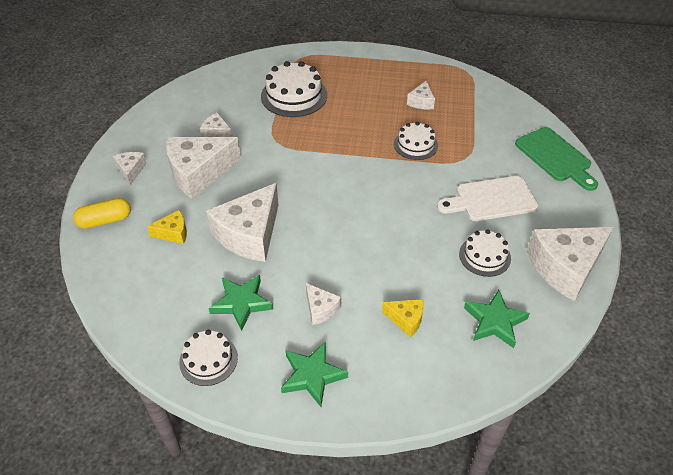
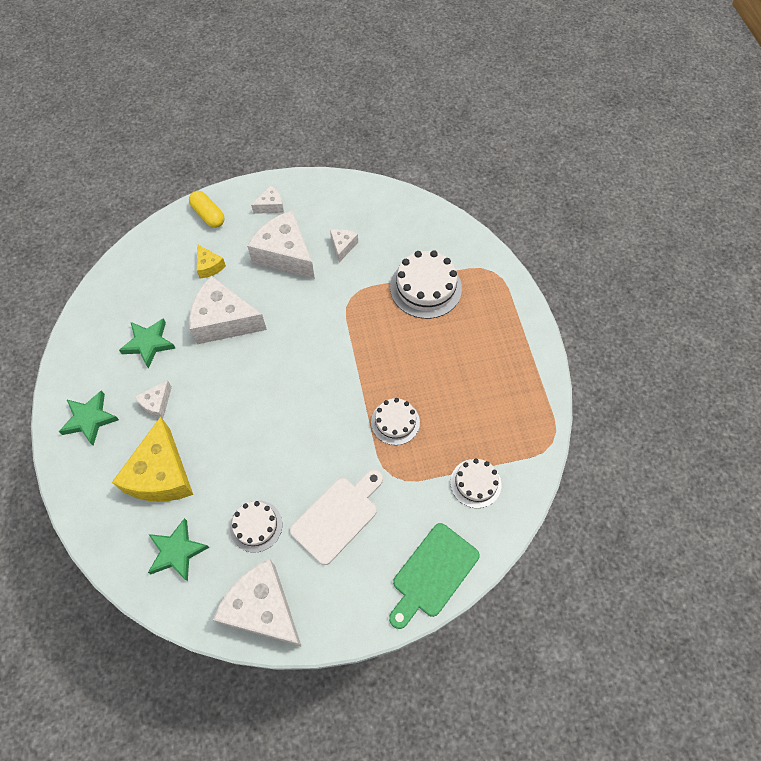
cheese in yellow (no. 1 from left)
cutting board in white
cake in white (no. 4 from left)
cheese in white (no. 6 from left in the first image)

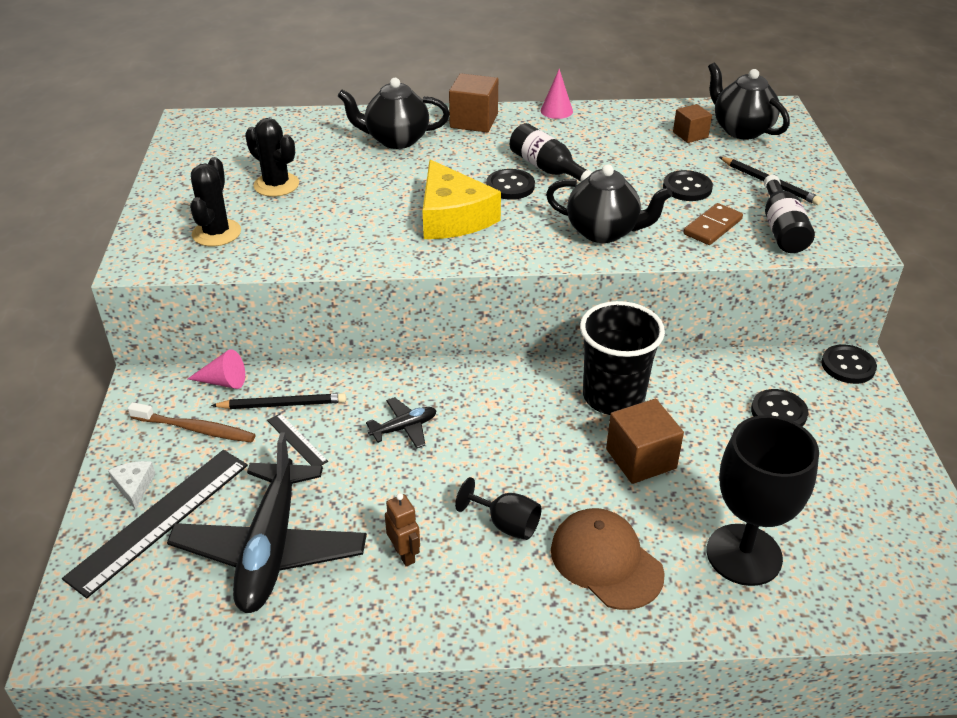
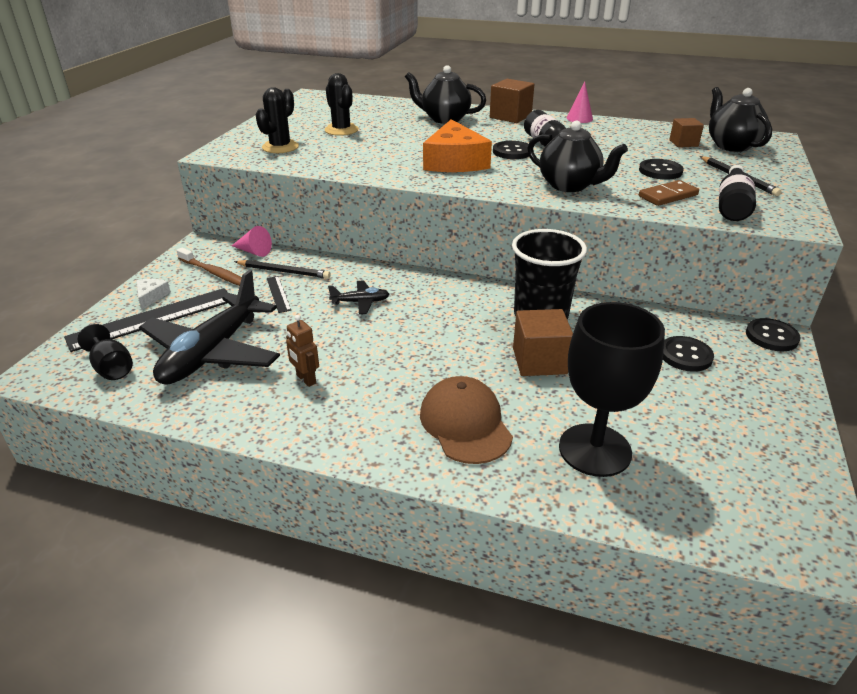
goblet in black (no. 1 from left)
robot in brown
cheese in orange

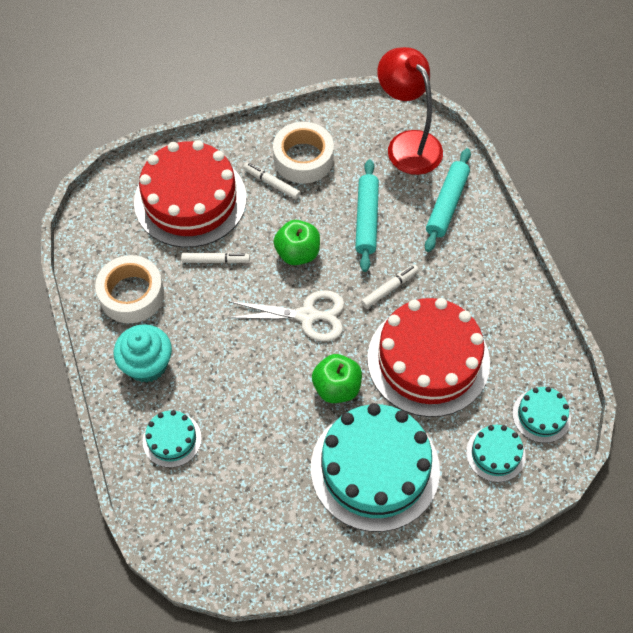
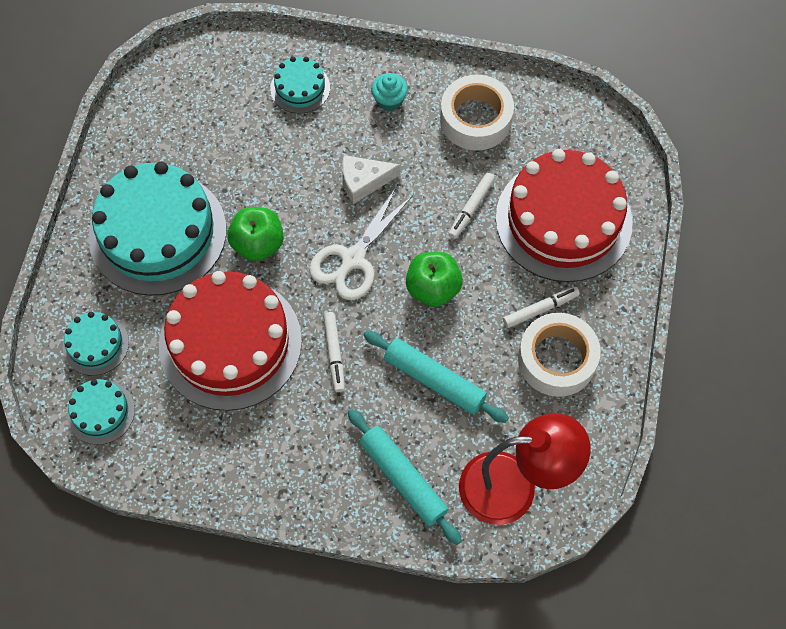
cheese in white
cupcake in turquoise

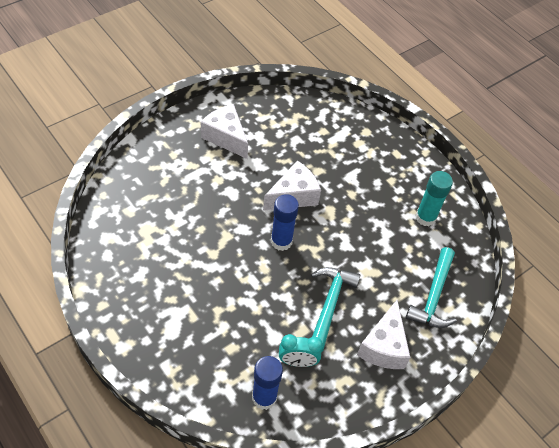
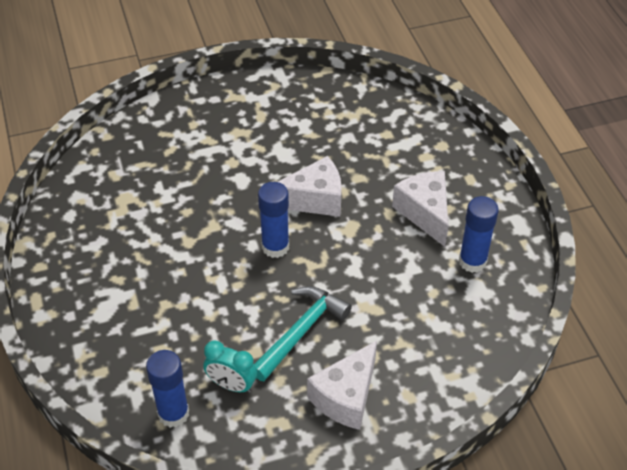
cheese in white (no. 3 from left)
glue stick in blue (no. 3 from left)
hammer in turquoise (no. 2 from left in the first image)

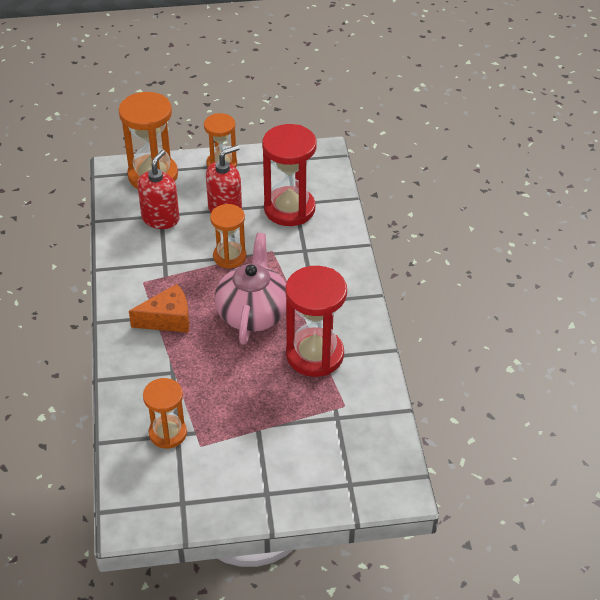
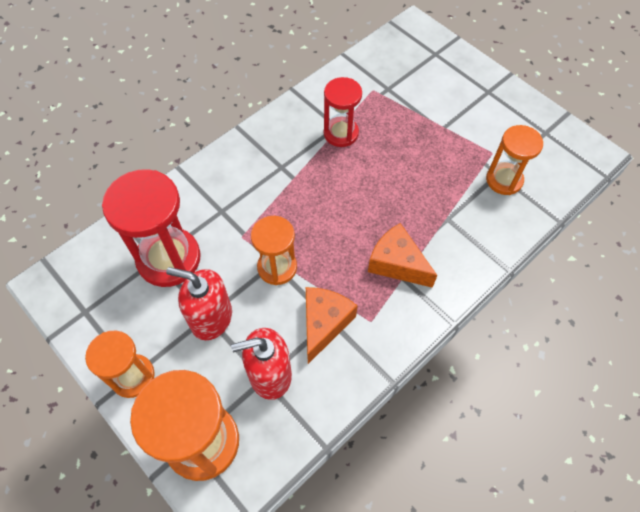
cheese in orange (no. 1 from left)
hourglass in red (no. 2 from left)
teapot in pink

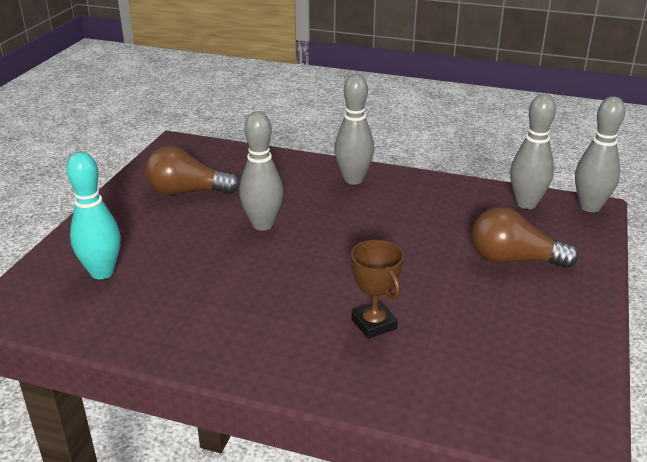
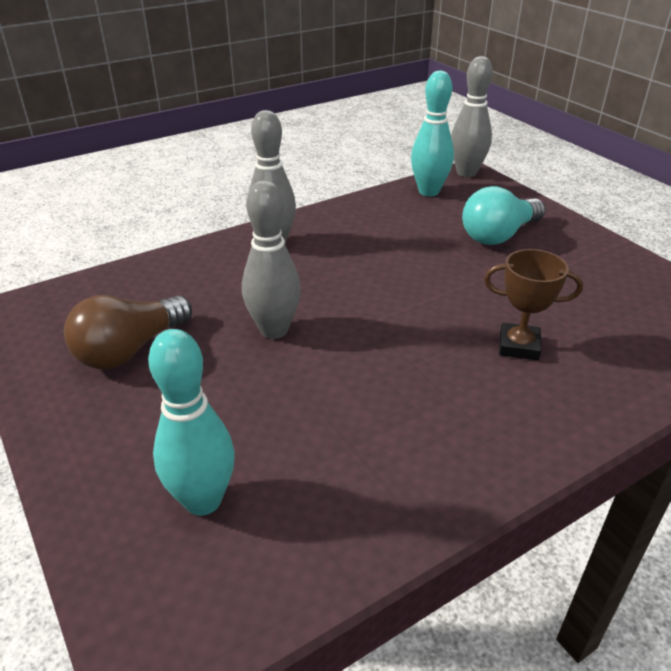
bowling pin in turquoise (no. 2 from left)
light bulb in turquoise

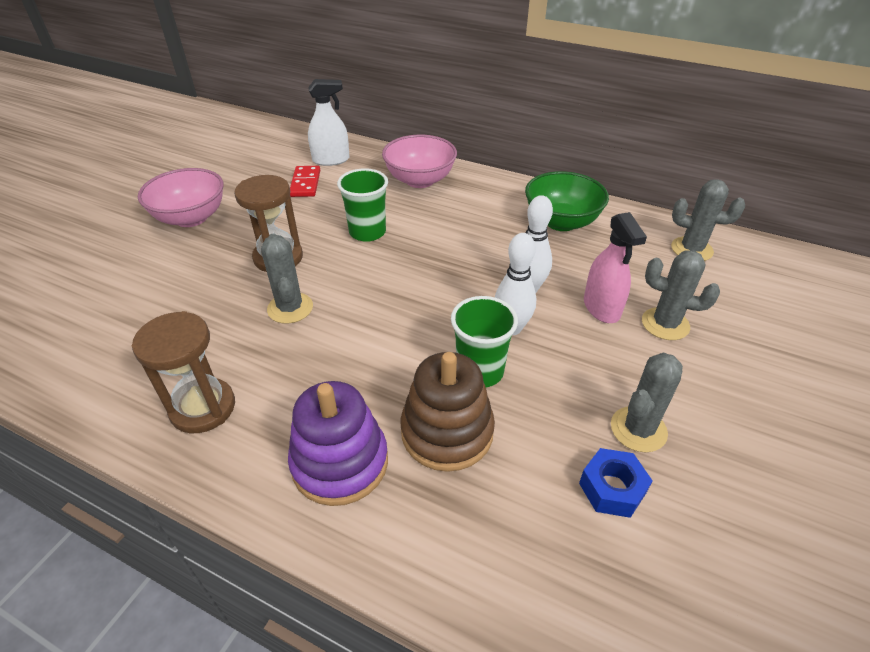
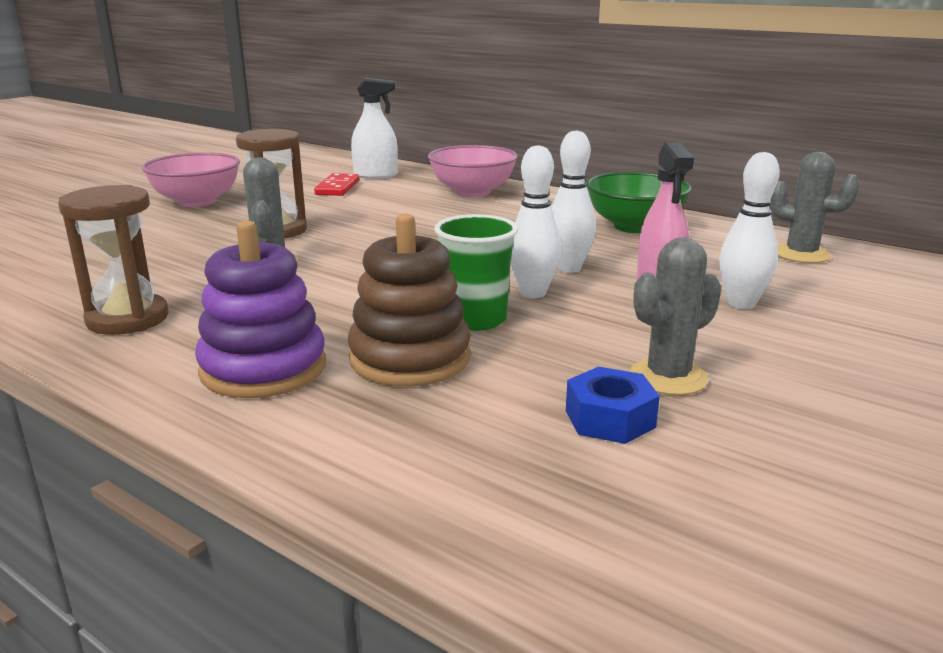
bowling pin in white (no. 3 from left)
cup in green (no. 1 from left in the first image)

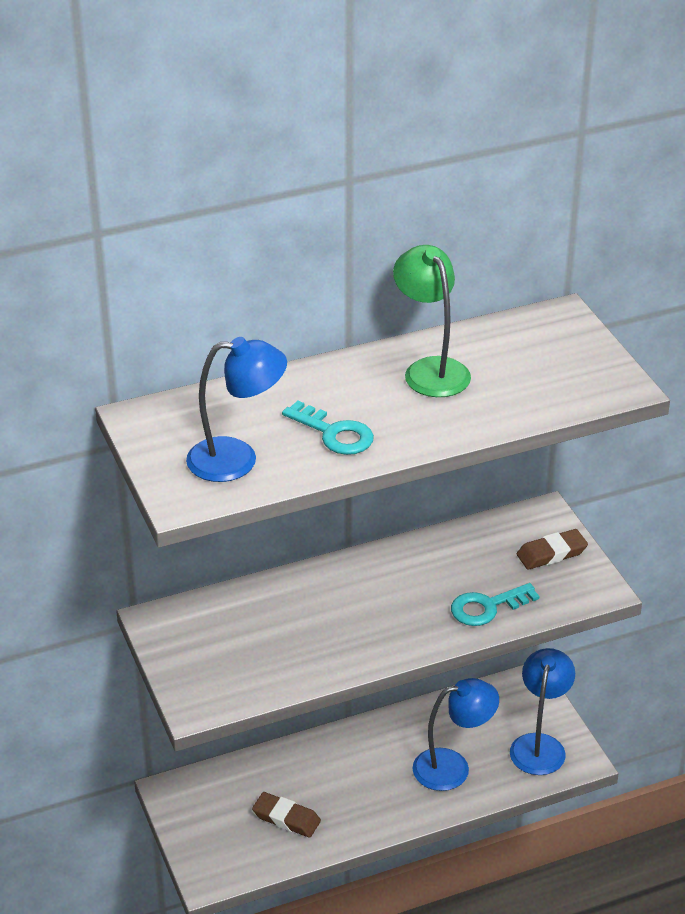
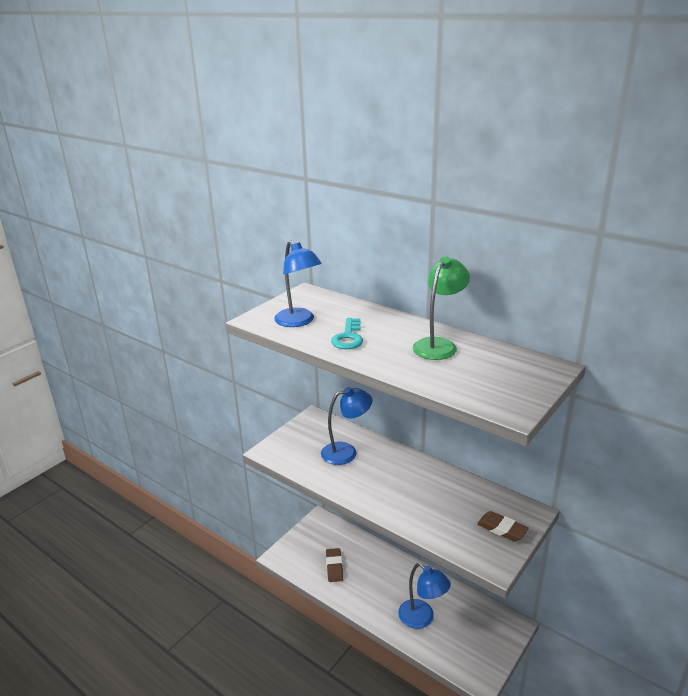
lamp in blue (no. 2 from left)
key in turquoise (no. 2 from left in the first image)

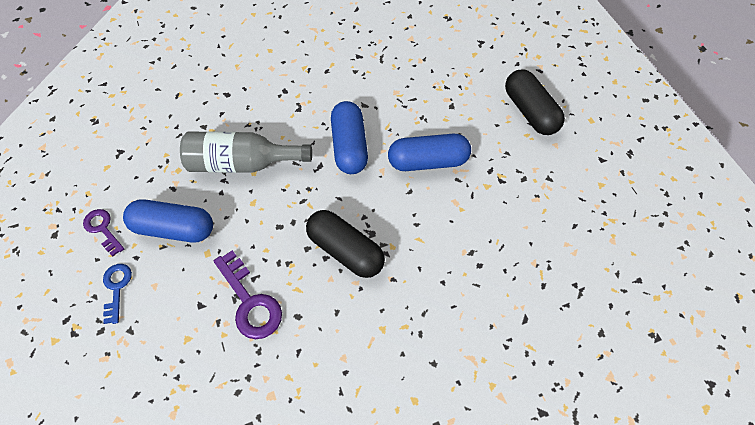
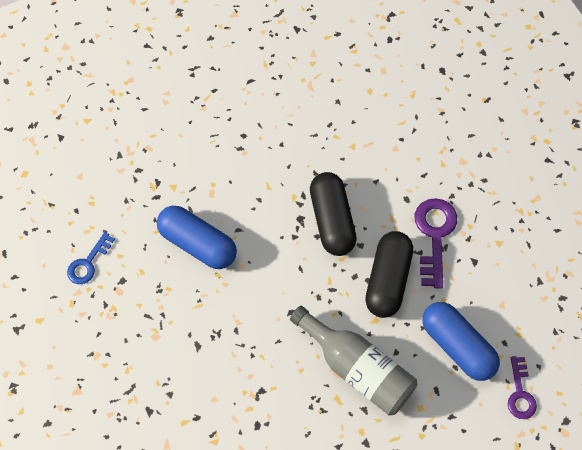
key in blue
capsule in black (no. 2 from left)
capsule in blue (no. 2 from left in the first image)

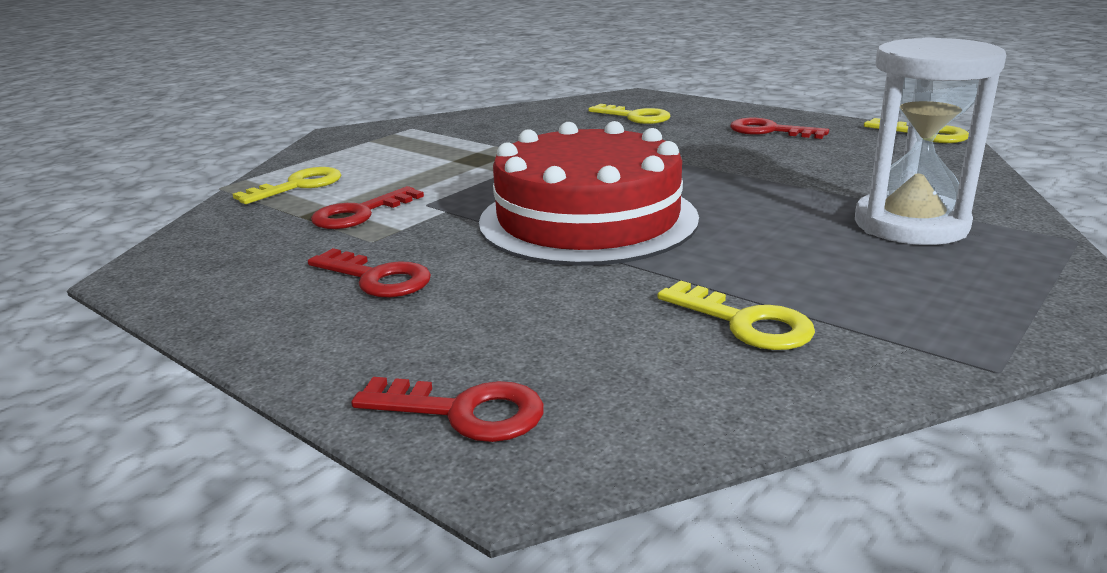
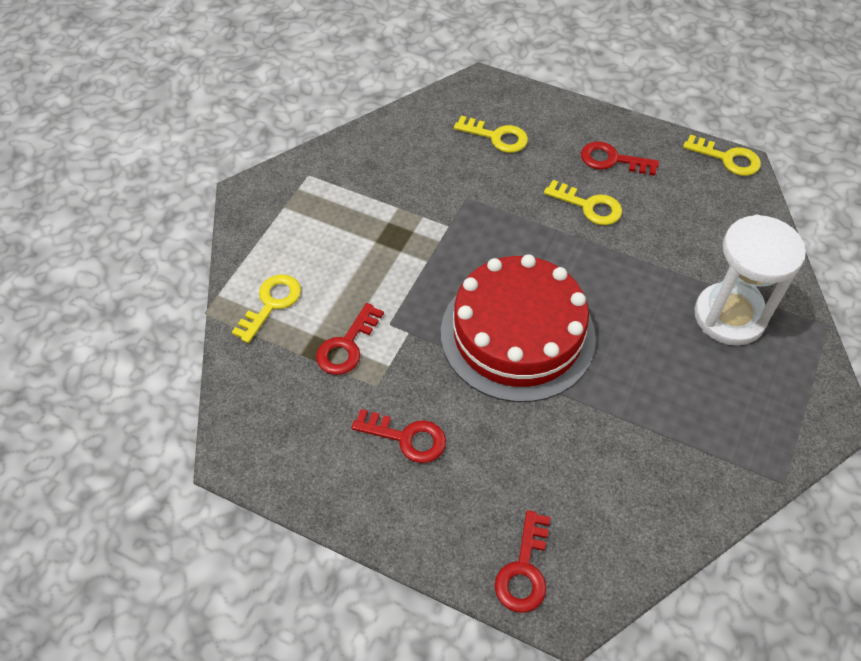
key in red (no. 3 from left)
key in yellow (no. 3 from left)

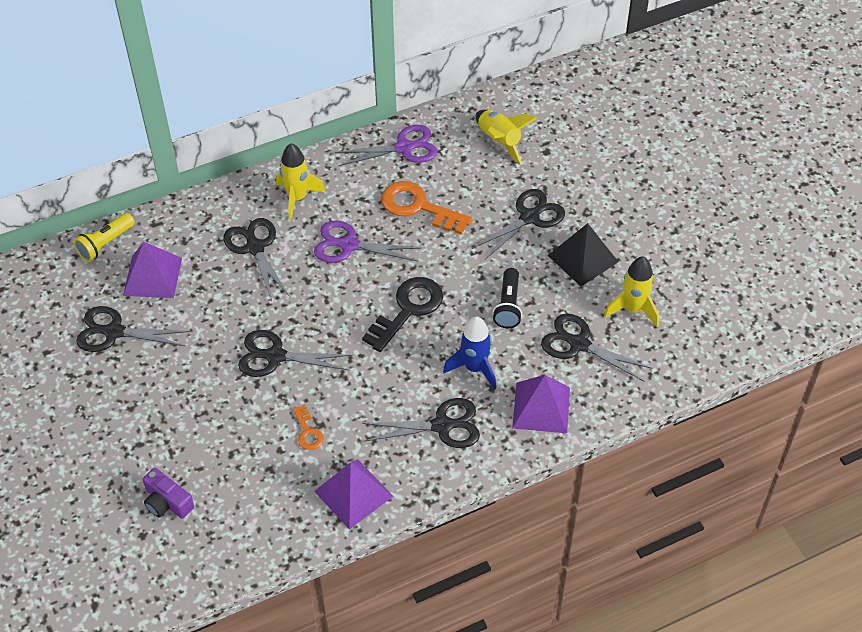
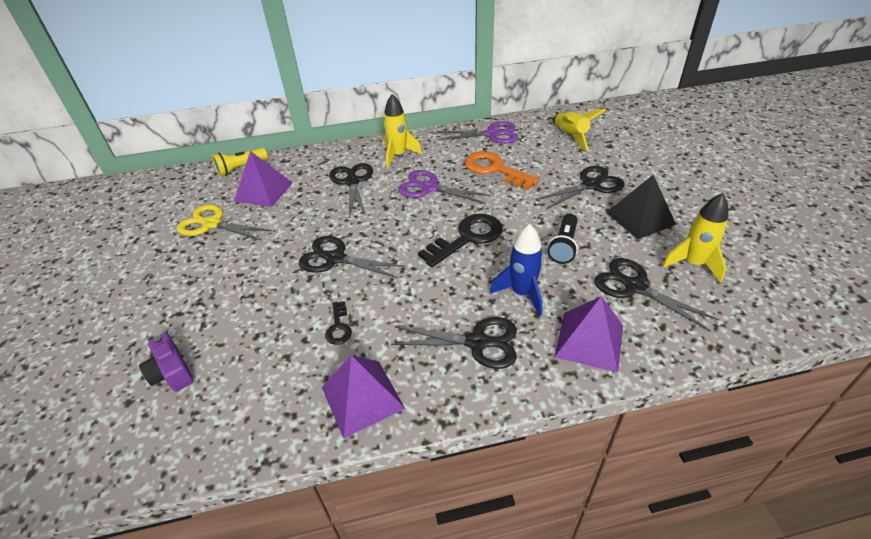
scissors in yellow
key in black (no. 1 from left)

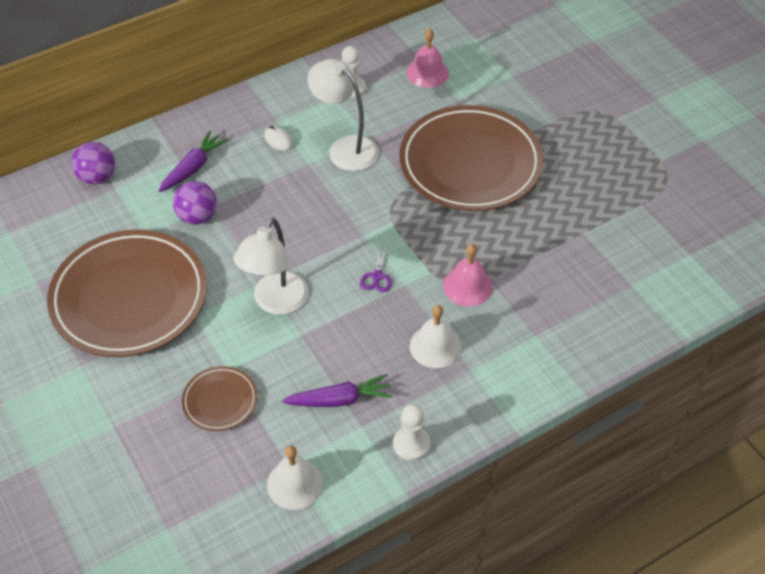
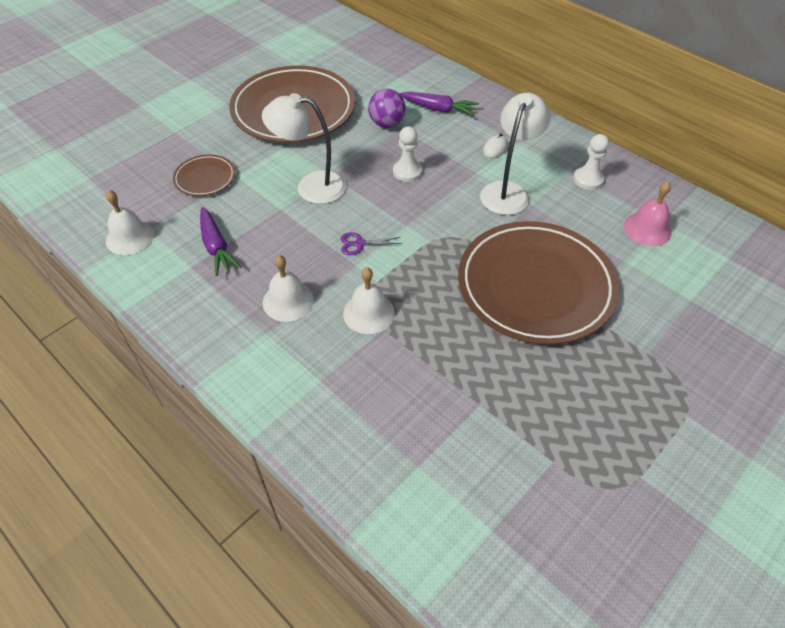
bell in white (no. 3 from left)
pawn in white (no. 1 from left)
ball in purple (no. 1 from left in the first image)

